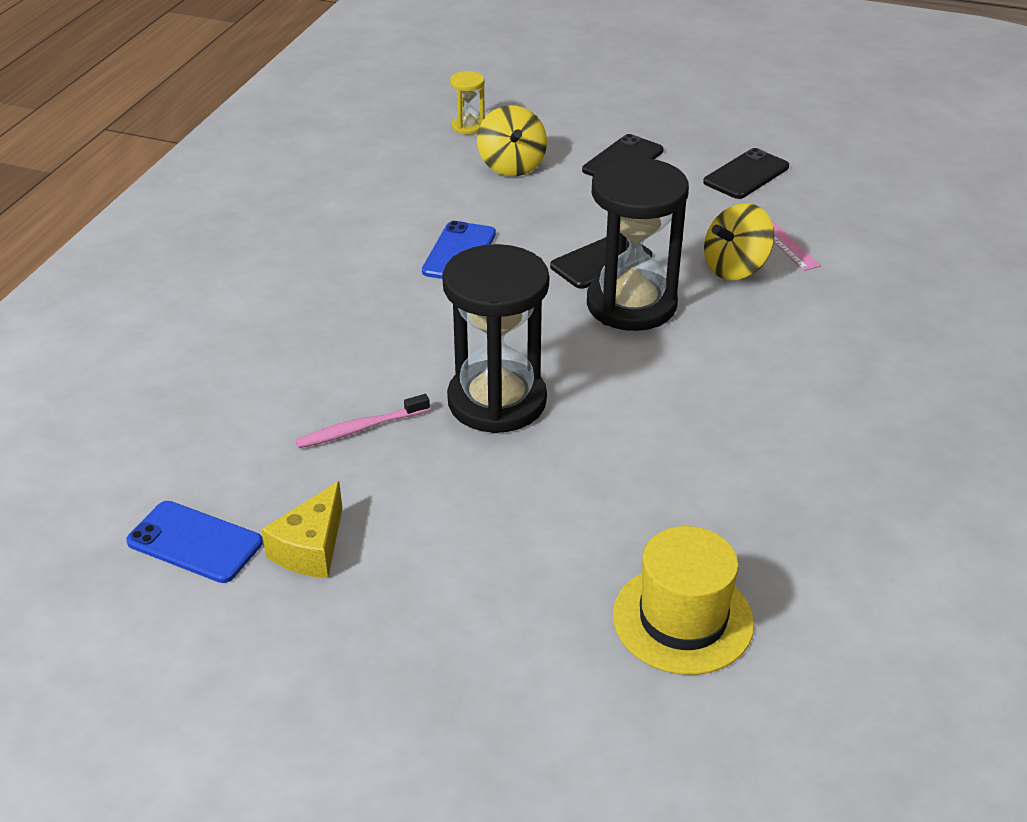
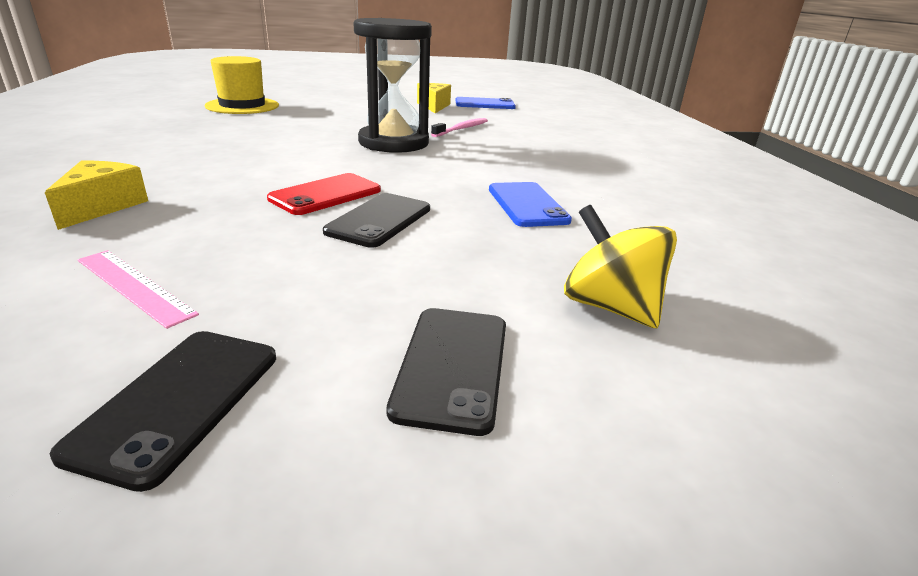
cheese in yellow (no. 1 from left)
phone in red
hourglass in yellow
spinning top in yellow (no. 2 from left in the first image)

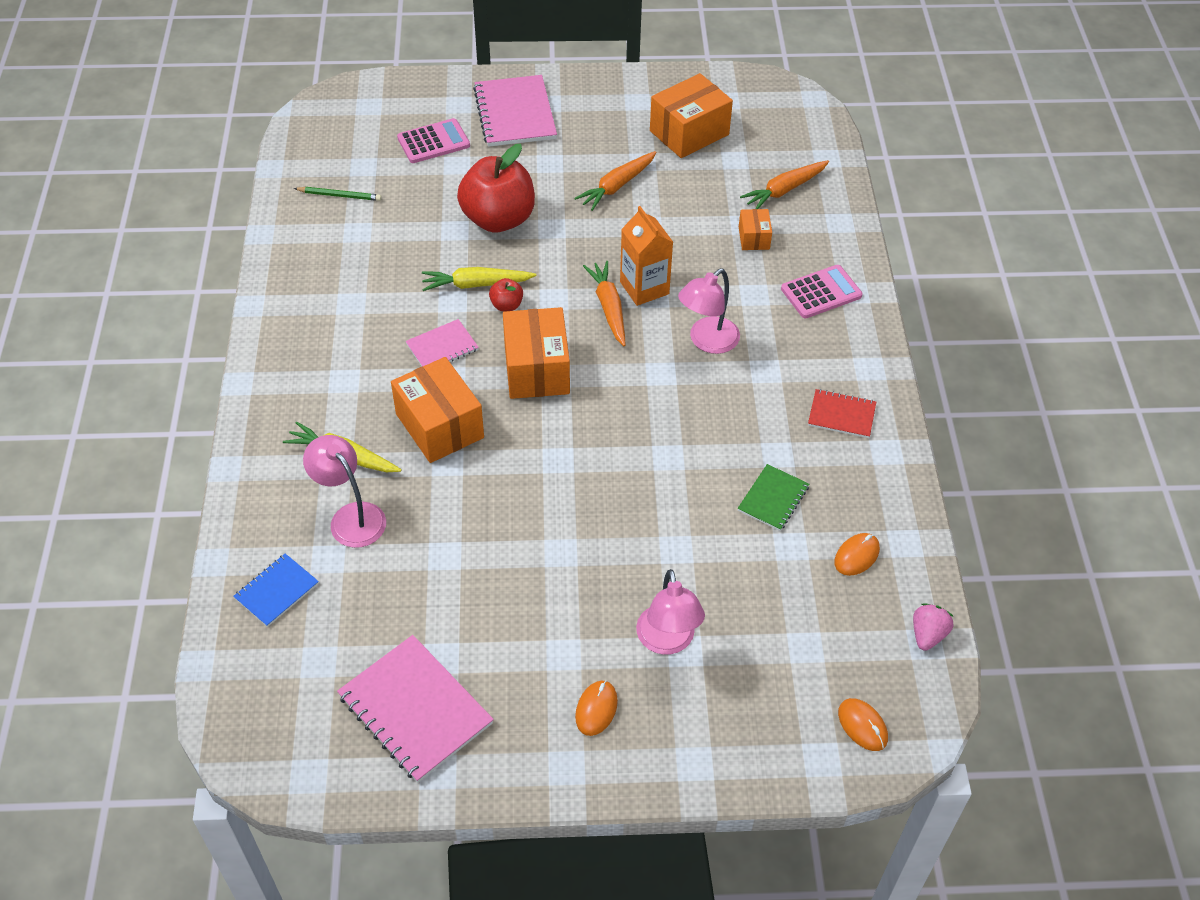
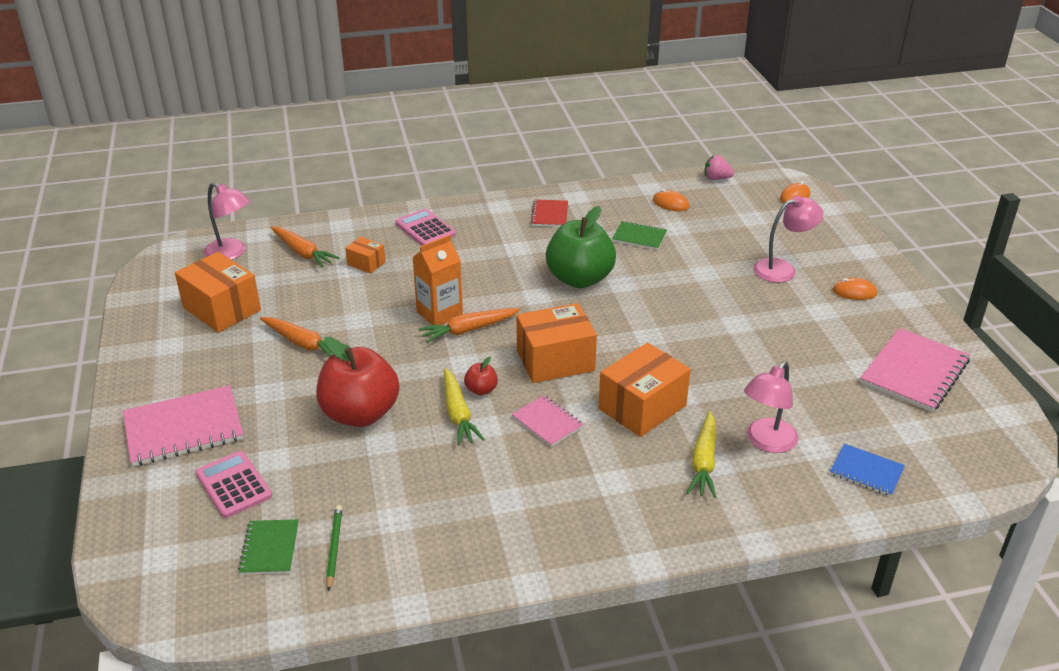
lamp in pink (no. 1 from left)
notebook in green (no. 1 from left)
box in orange (no. 2 from left)
apple in green

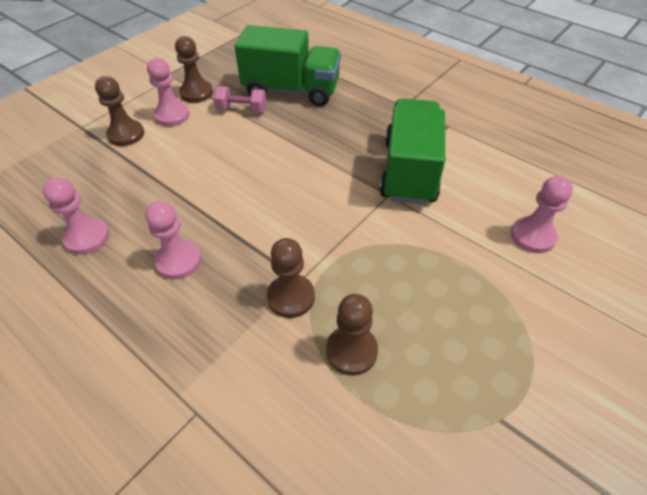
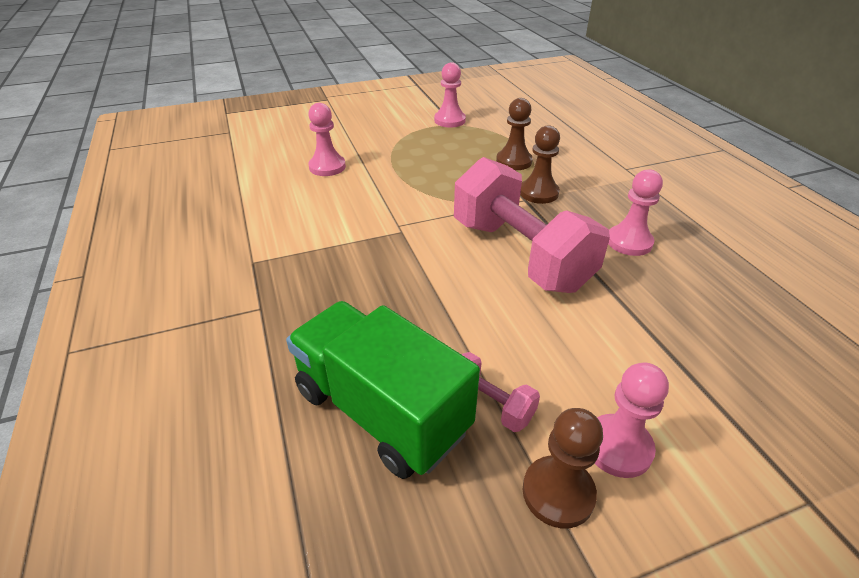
pawn in pink (no. 2 from left)
dumbbell in pink (no. 2 from left)
pawn in brown (no. 1 from left in the first image)
truck in green (no. 2 from left in the first image)

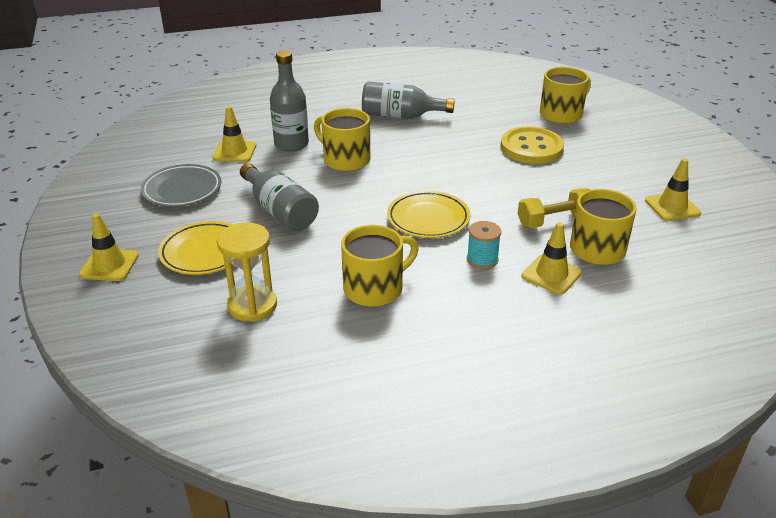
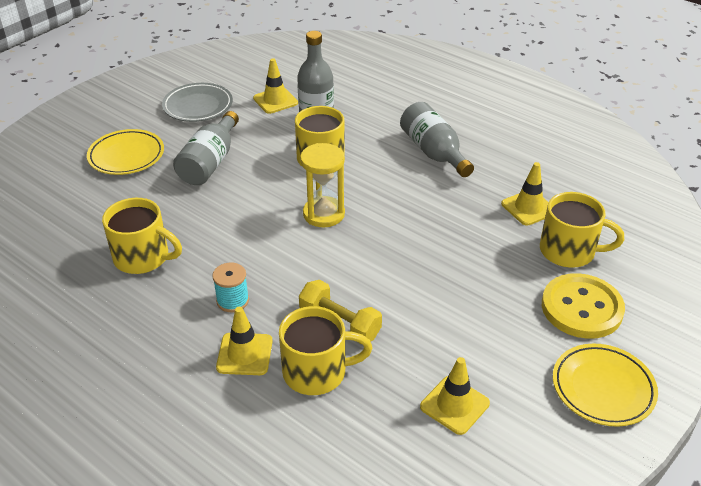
hourglass in yellow
traffic cone in yellow (no. 4 from left)
button in yellow
plate in yellow (no. 2 from left)

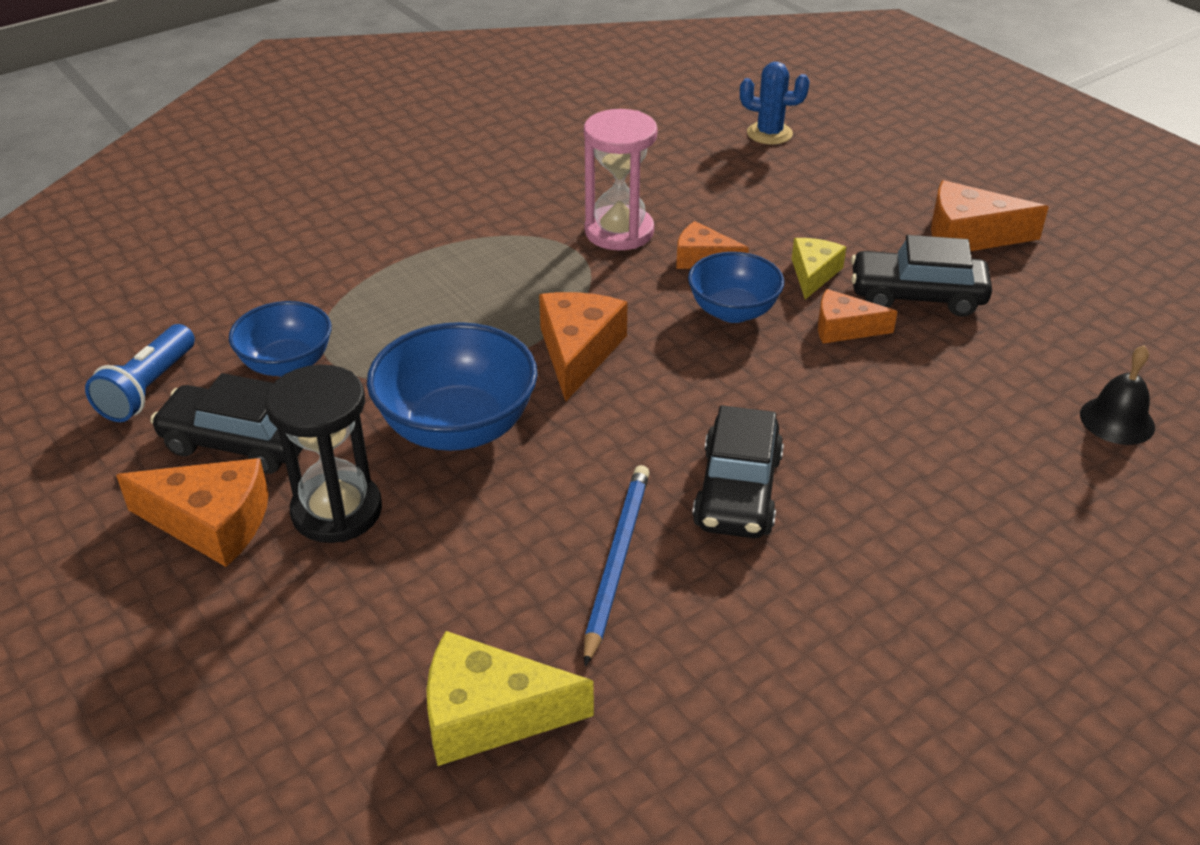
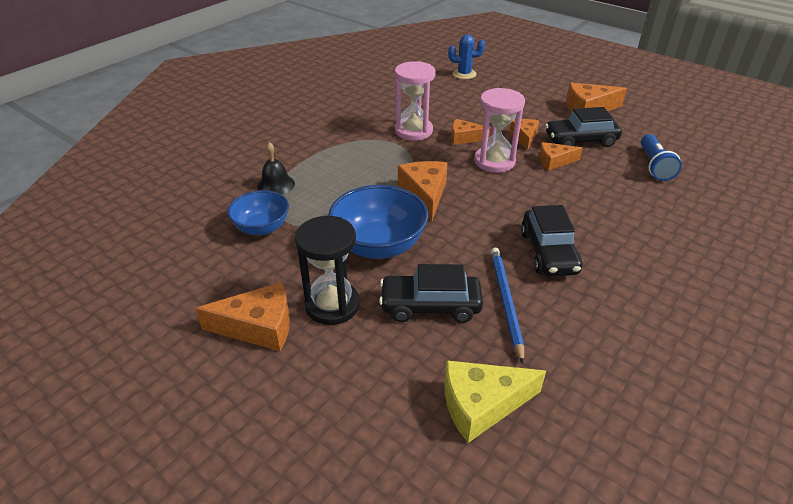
bell in black
car in black (no. 1 from left)
hourglass in pink (no. 2 from left)
cheese in orange (no. 4 from left)
flashlight in blue

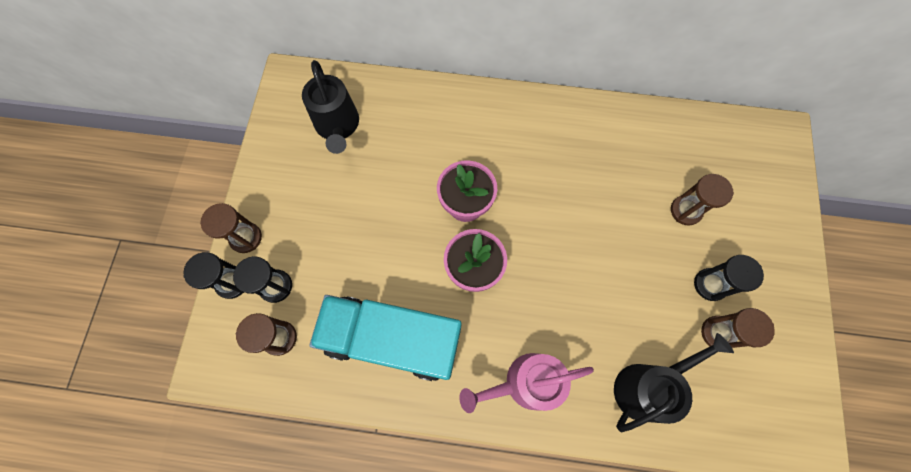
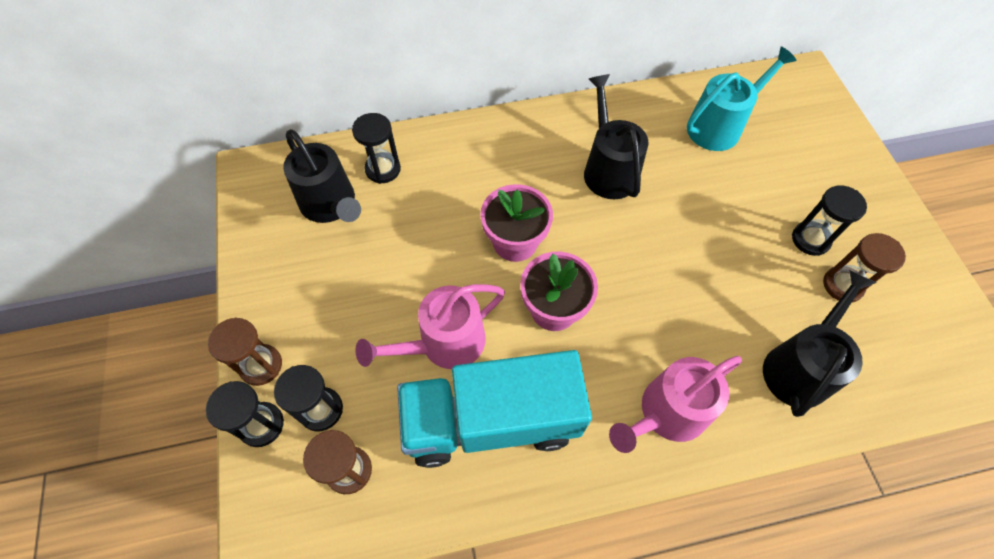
hourglass in black (no. 3 from left)
watering can in pink (no. 1 from left)
watering can in black (no. 2 from left)
watering can in turquoise
hourglass in brown (no. 3 from left in the first image)

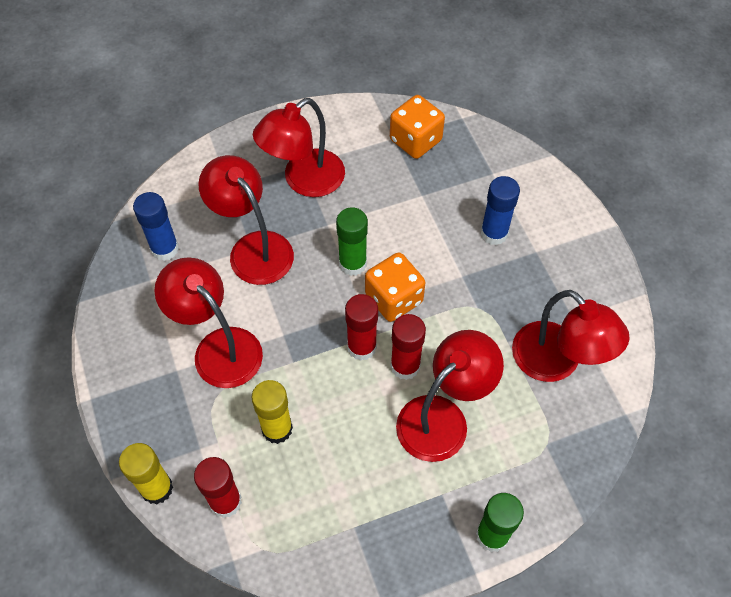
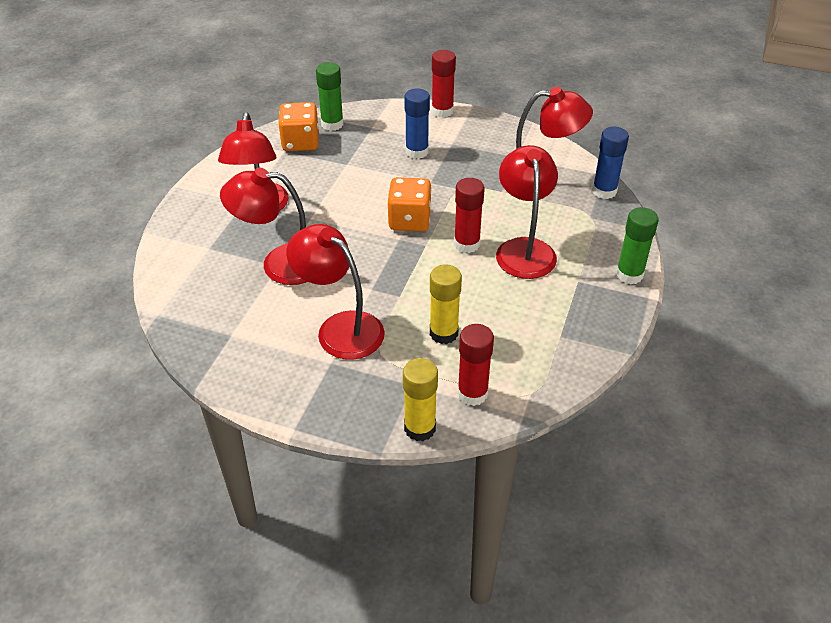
lamp in red (no. 3 from left)
glue stick in green (no. 1 from left)
glue stick in red (no. 1 from left)
glue stick in blue (no. 2 from left)

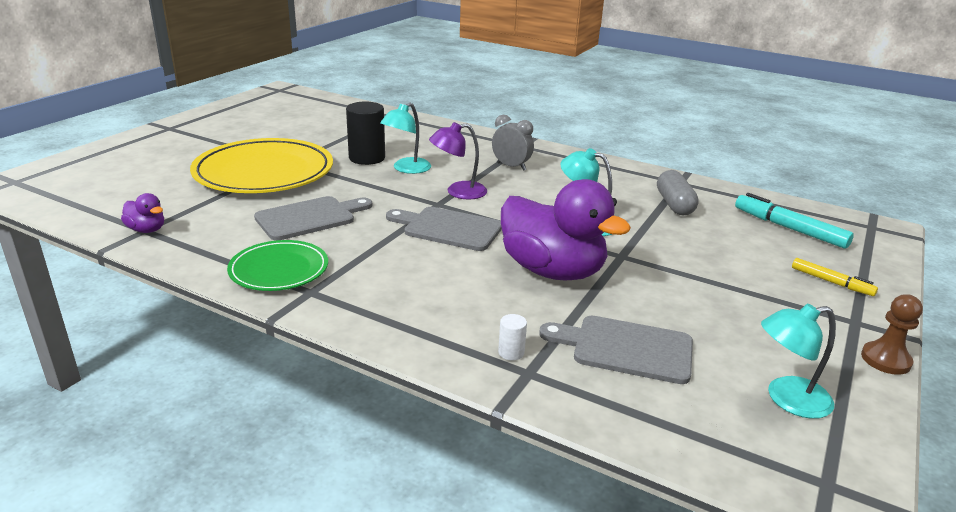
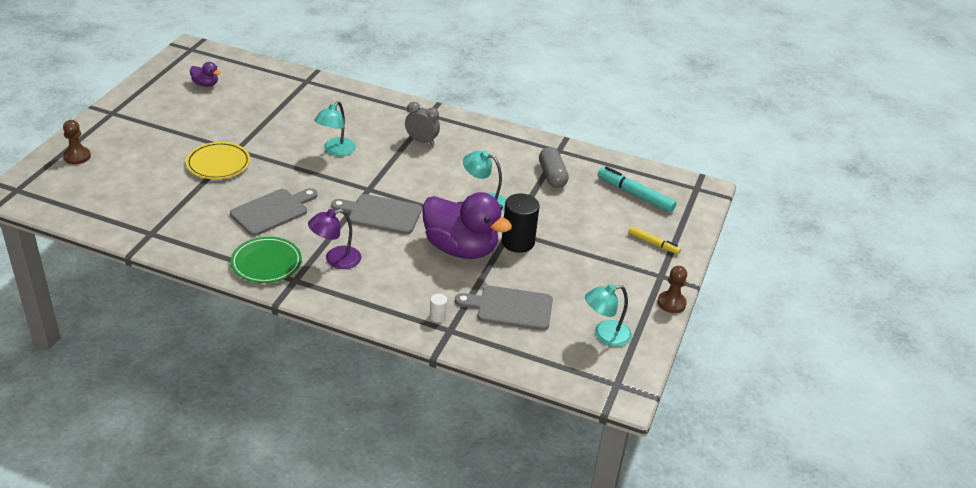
pawn in brown (no. 1 from left)
plate in yellow
duck in purple (no. 1 from left)
lamp in purple
cylinder in black

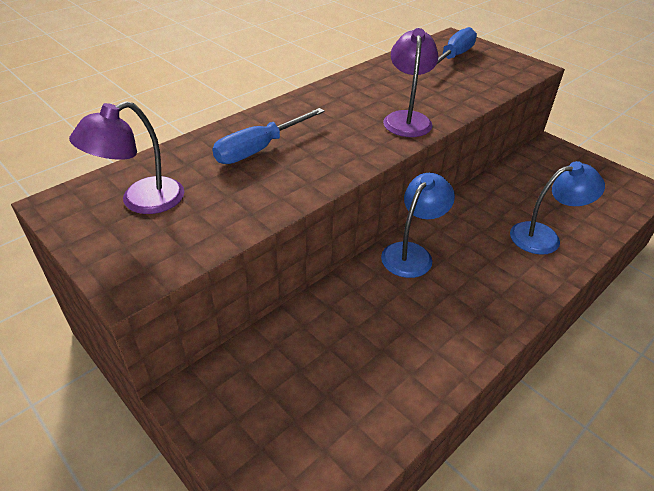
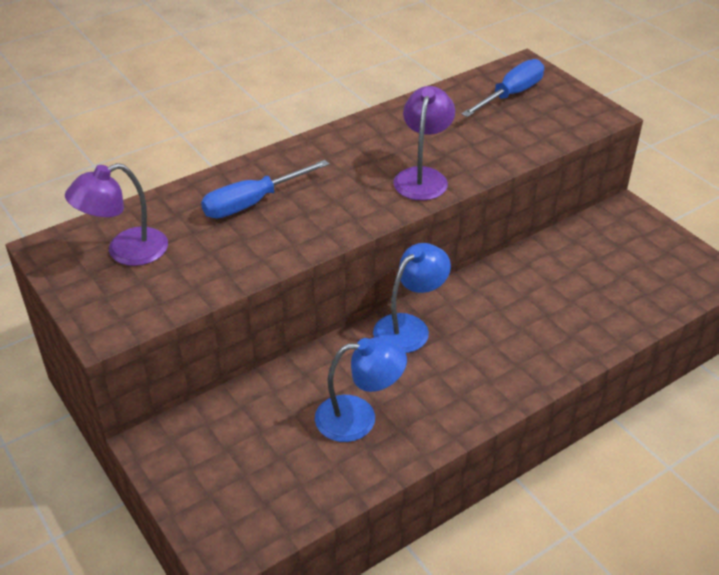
lamp in blue (no. 1 from left)

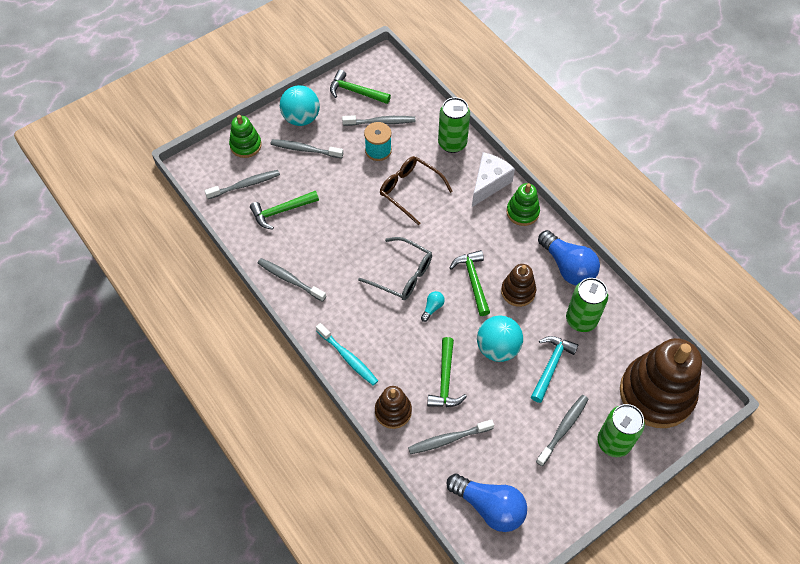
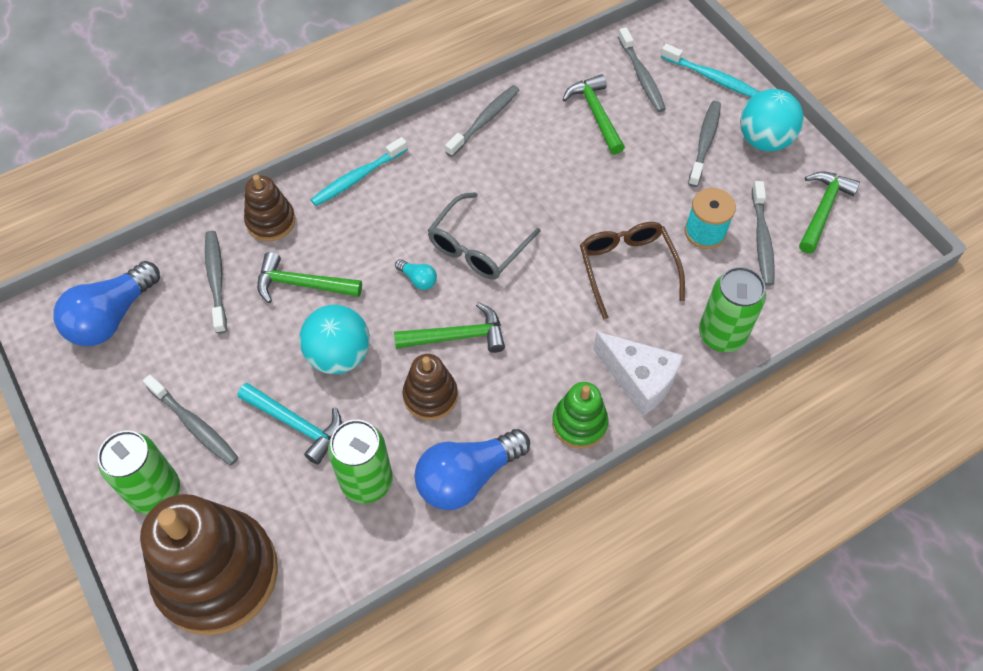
glasses in brown
toothbrush in turquoise (no. 2 from left)

